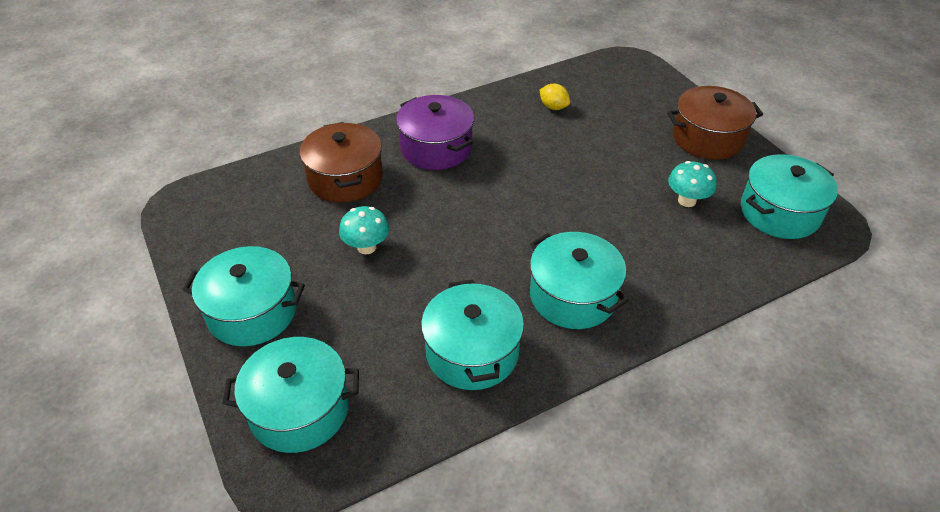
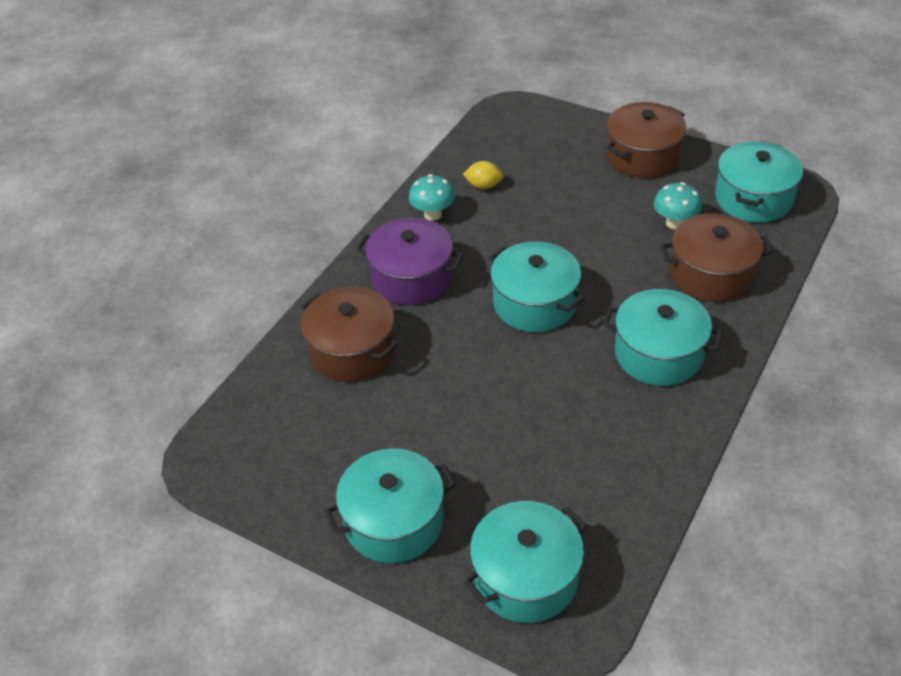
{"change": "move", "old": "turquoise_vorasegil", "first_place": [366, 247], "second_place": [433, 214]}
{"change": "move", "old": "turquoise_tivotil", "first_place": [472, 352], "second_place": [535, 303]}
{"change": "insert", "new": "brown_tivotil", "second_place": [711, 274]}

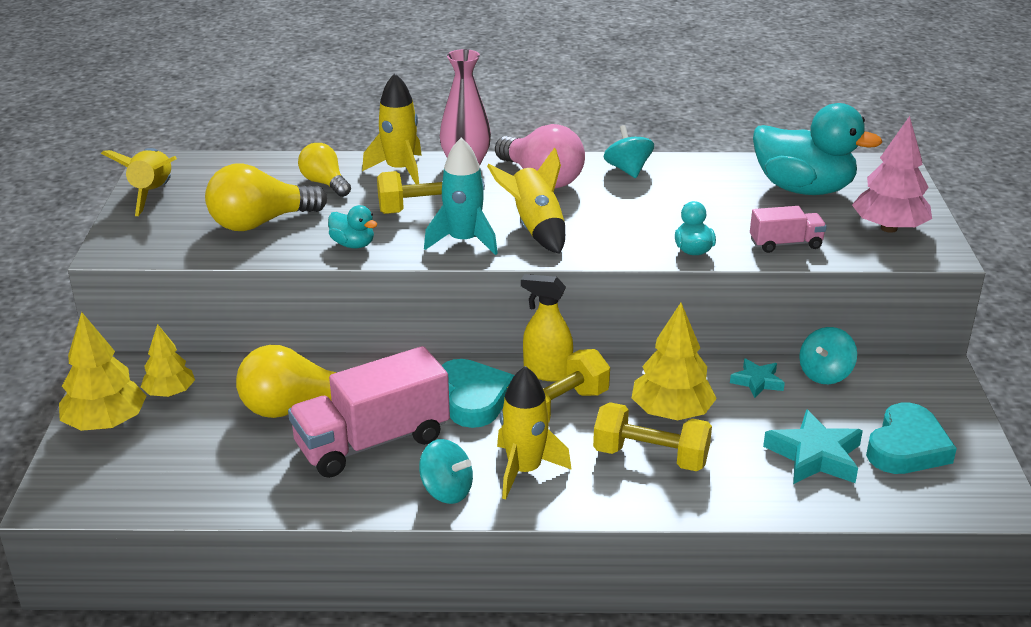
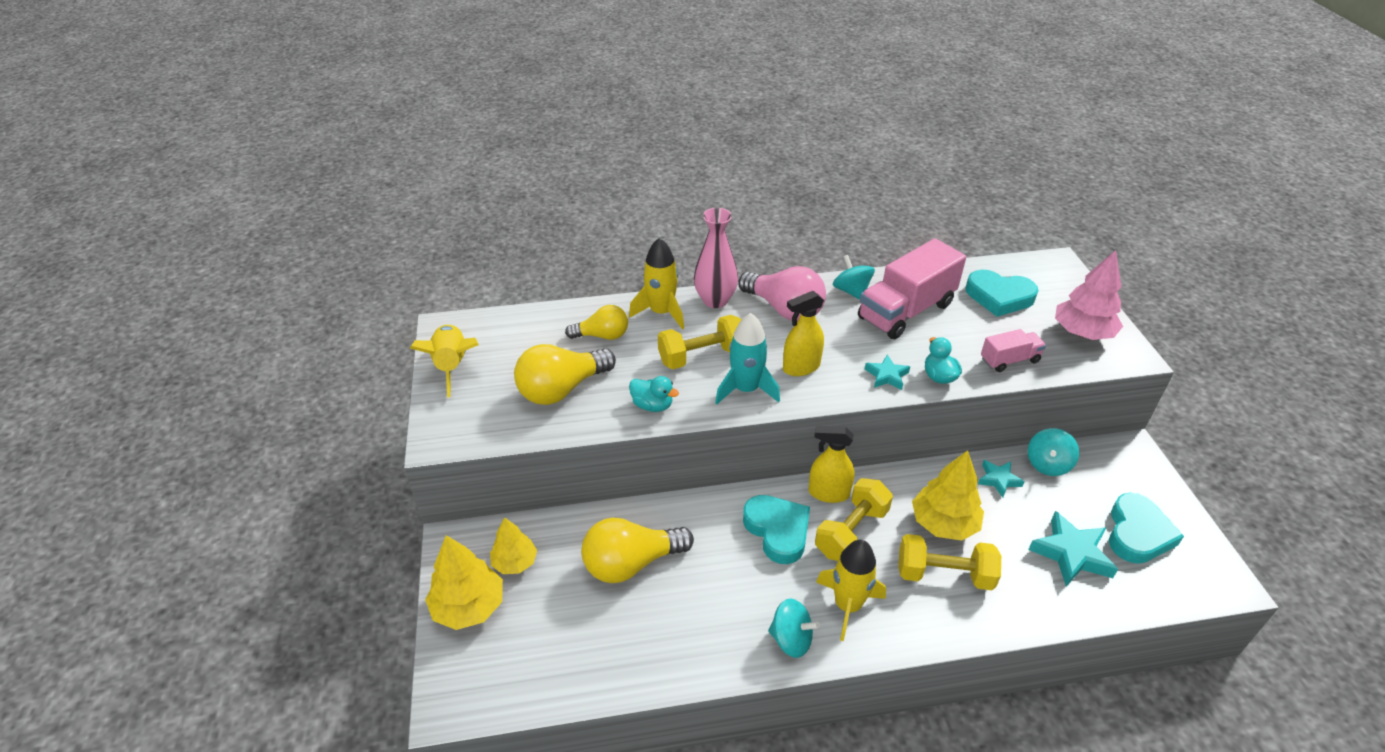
{"change": "rotate", "old": "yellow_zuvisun", "first_place": [325, 183], "second_place": [602, 336], "degrees": 135}
{"change": "replace", "old": "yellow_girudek", "new": "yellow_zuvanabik", "first_place": [535, 228], "second_place": [801, 367]}
{"change": "move", "old": "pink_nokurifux", "first_place": [372, 442], "second_place": [906, 311]}
{"change": "insert", "new": "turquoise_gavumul", "second_place": [886, 376]}
{"change": "replace", "old": "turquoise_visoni", "new": "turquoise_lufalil", "first_place": [803, 189], "second_place": [999, 297]}

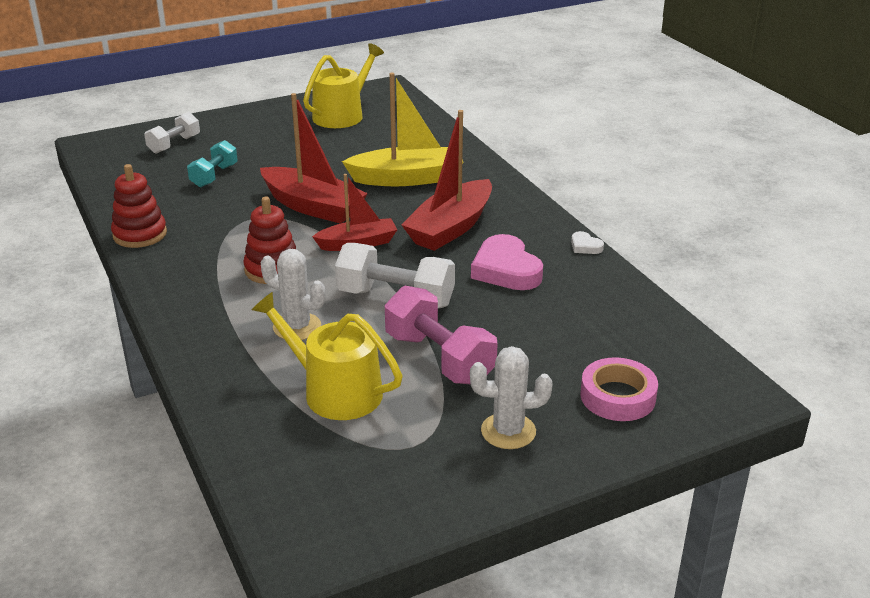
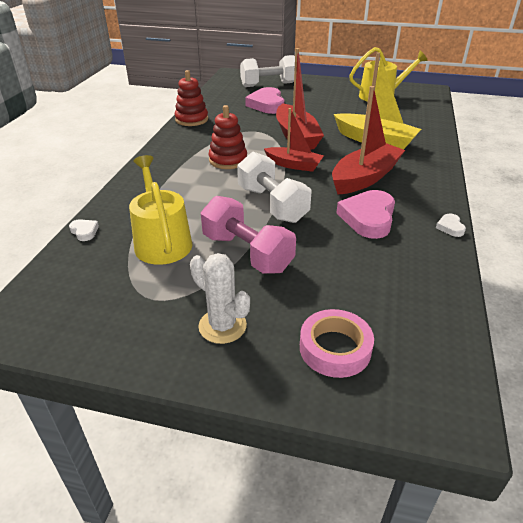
{"change": "insert", "new": "white_lufalil", "second_place": [84, 231]}
{"change": "rotate", "old": "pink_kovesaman", "first_place": [439, 358], "second_place": [247, 253], "degrees": -45}
{"change": "resize", "old": "white_kovesaman", "first_place": [174, 144], "second_place": [269, 85], "factor": 1.61}
{"change": "replace", "old": "turquoise_kovesaman", "new": "pink_lufalil", "first_place": [214, 176], "second_place": [267, 105]}
{"change": "rotate", "old": "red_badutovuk", "first_place": [451, 228], "second_place": [364, 178], "degrees": 150}
{"change": "delete", "old": "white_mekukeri", "first_place": [297, 327]}

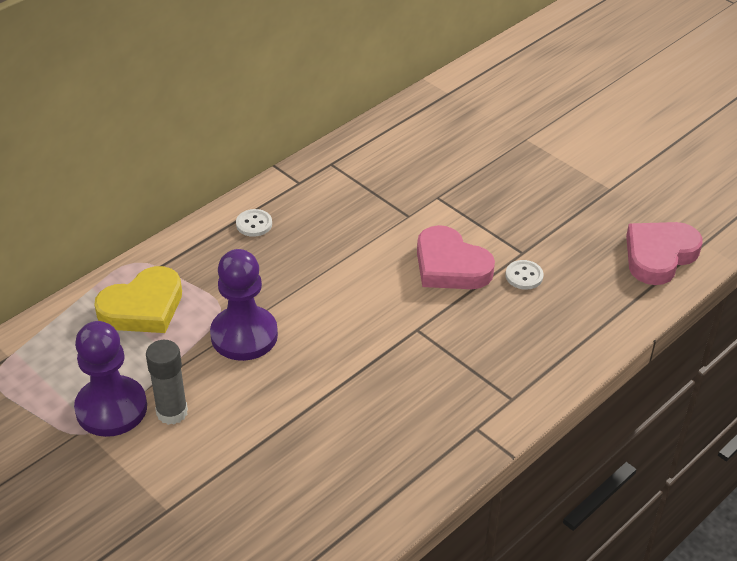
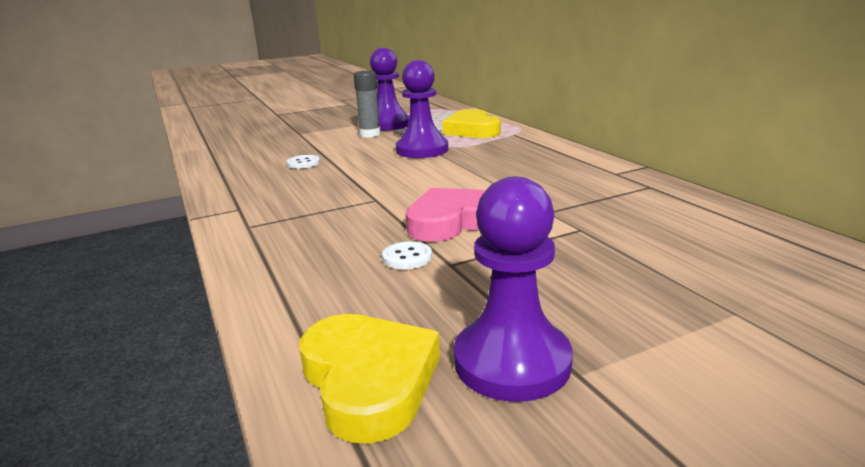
{"change": "move", "old": "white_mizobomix", "first_place": [254, 224], "second_place": [303, 163]}
{"change": "recolor", "old": "pink_lufalil", "new": "yellow_lufalil", "first_place": [659, 256], "second_place": [369, 381]}
{"change": "insert", "new": "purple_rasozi", "second_place": [512, 362]}

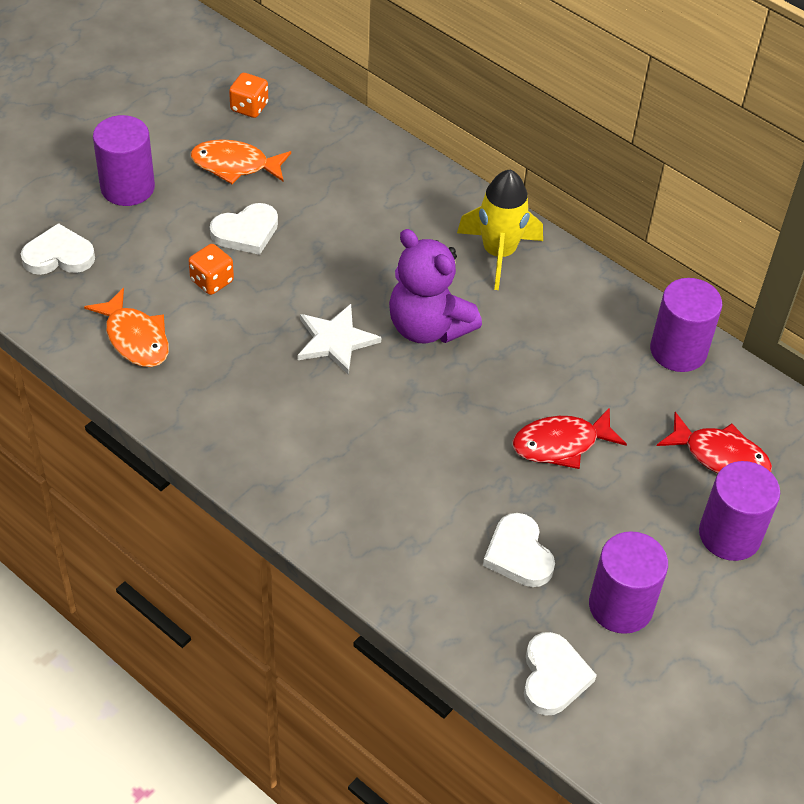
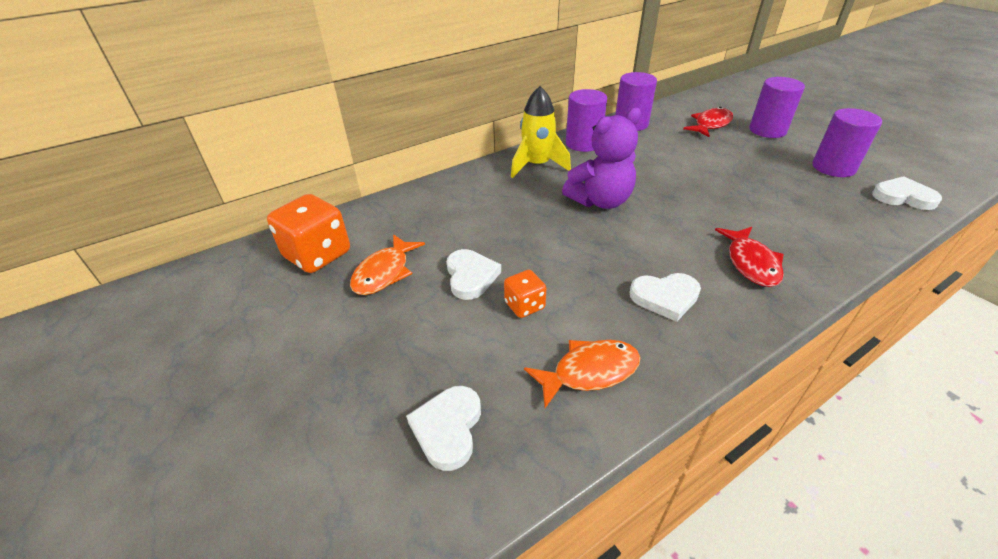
{"change": "resize", "old": "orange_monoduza", "first_place": [249, 107], "second_place": [317, 255], "factor": 1.86}
{"change": "move", "old": "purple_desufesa", "first_place": [127, 187], "second_place": [583, 143]}
{"change": "move", "old": "white_lufalil", "first_place": [518, 554], "second_place": [665, 297]}
{"change": "move", "old": "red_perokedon", "first_place": [561, 444], "second_place": [751, 263]}
{"change": "delete", "old": "white_gavumul", "first_place": [335, 340]}

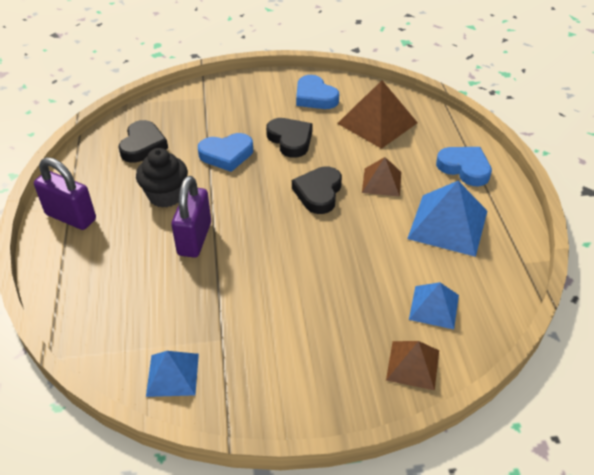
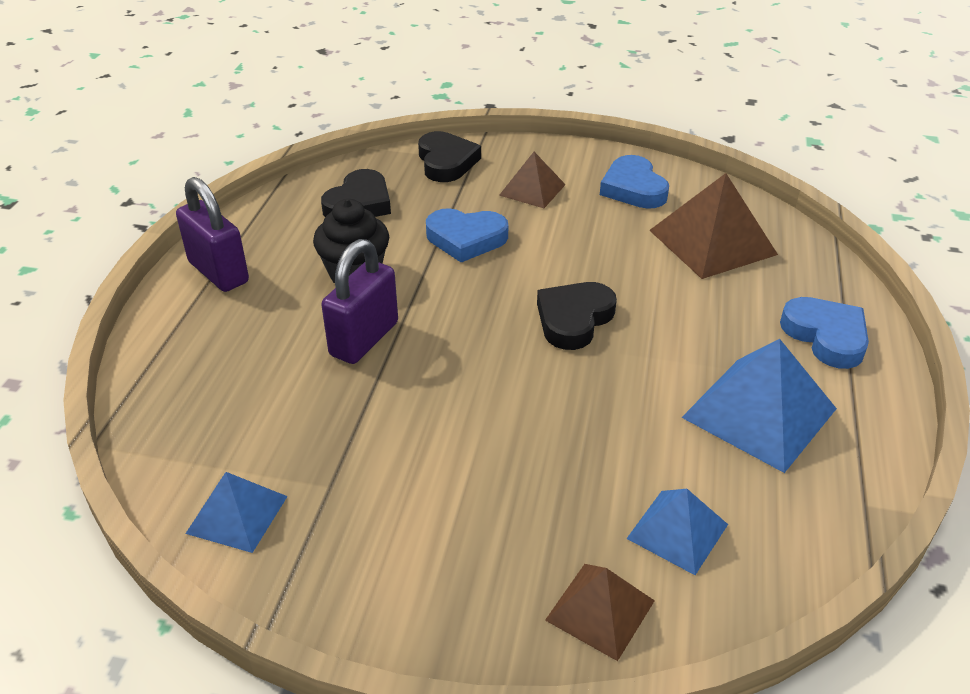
{"change": "move", "old": "black_lufalil", "first_place": [290, 140], "second_place": [446, 162]}
{"change": "move", "old": "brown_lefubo", "first_place": [381, 182], "second_place": [532, 190]}

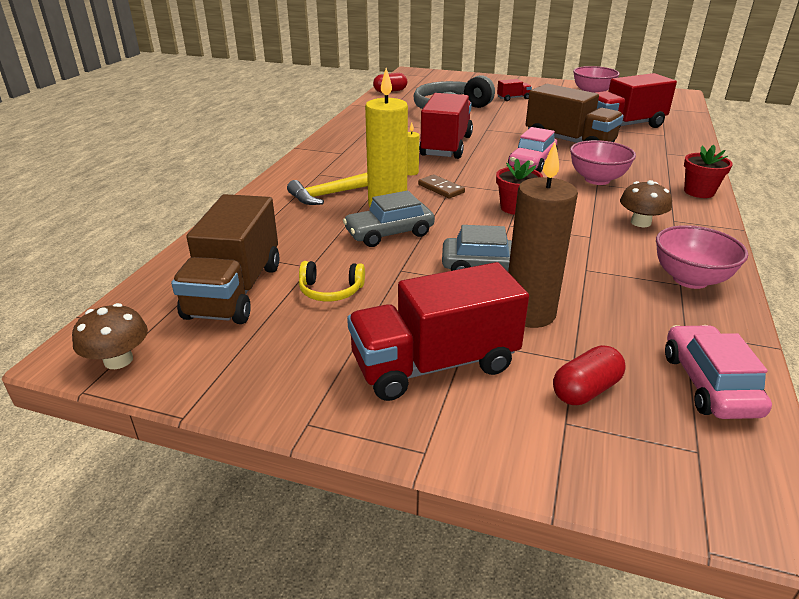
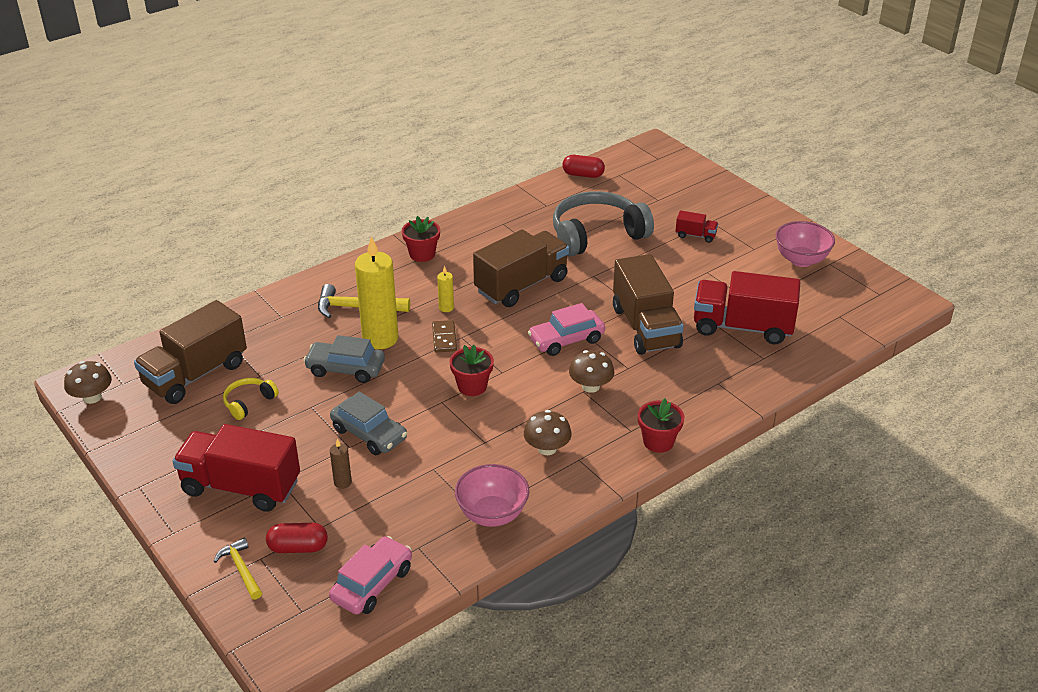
{"change": "insert", "new": "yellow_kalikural", "second_place": [241, 569]}
{"change": "rotate", "old": "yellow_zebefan", "first_place": [331, 290], "second_place": [249, 402], "degrees": 90}
{"change": "resize", "old": "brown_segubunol", "first_place": [529, 313], "second_place": [342, 482], "factor": 0.43}
{"change": "insert", "new": "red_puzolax", "second_place": [422, 254]}
{"change": "recolor", "old": "red_nokurifux", "new": "brown_nokurifux", "first_place": [446, 146], "second_place": [521, 285]}
{"change": "replace", "old": "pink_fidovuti", "new": "brown_vorasegil", "first_place": [597, 180], "second_place": [590, 386]}

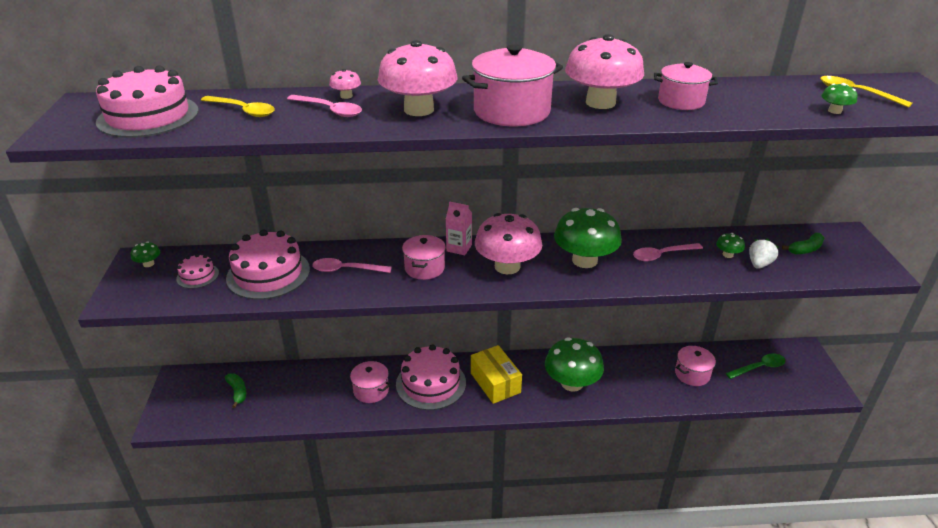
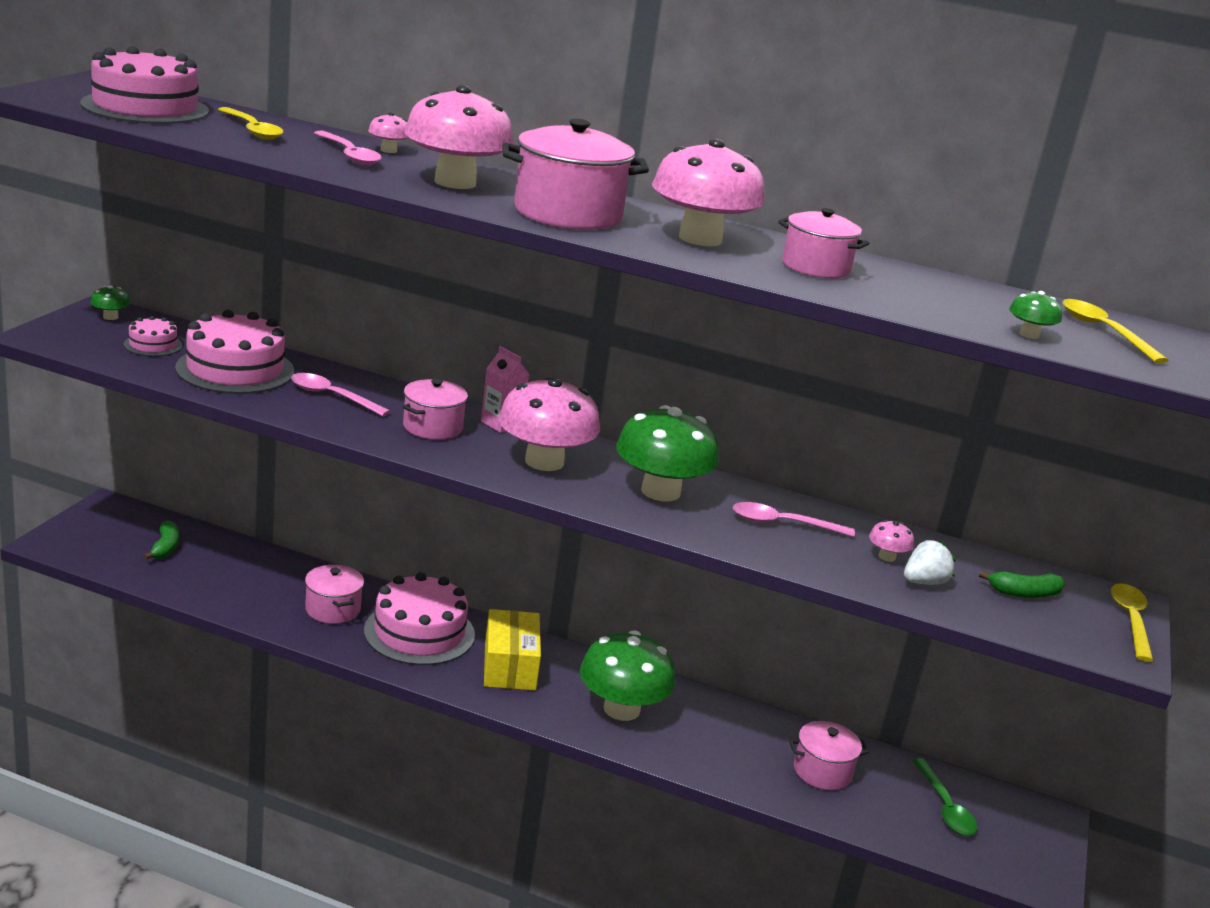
{"change": "recolor", "old": "green_vorasegil", "new": "pink_vorasegil", "first_place": [727, 255], "second_place": [887, 557]}
{"change": "rotate", "old": "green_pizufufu", "first_place": [759, 367], "second_place": [945, 807], "degrees": 75}
{"change": "insert", "new": "yellow_pizufufu", "second_place": [1130, 620]}

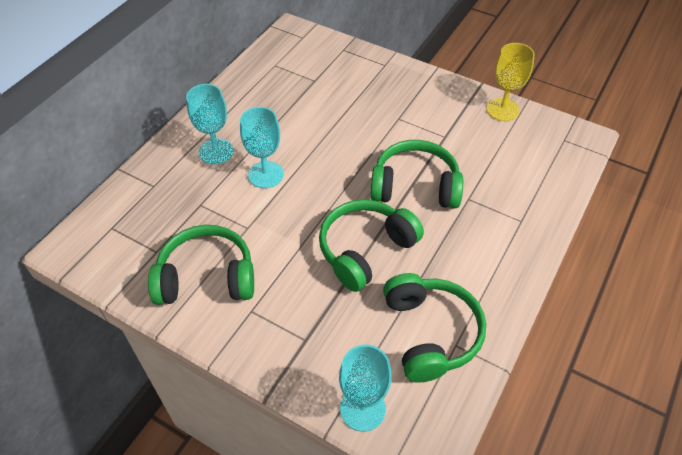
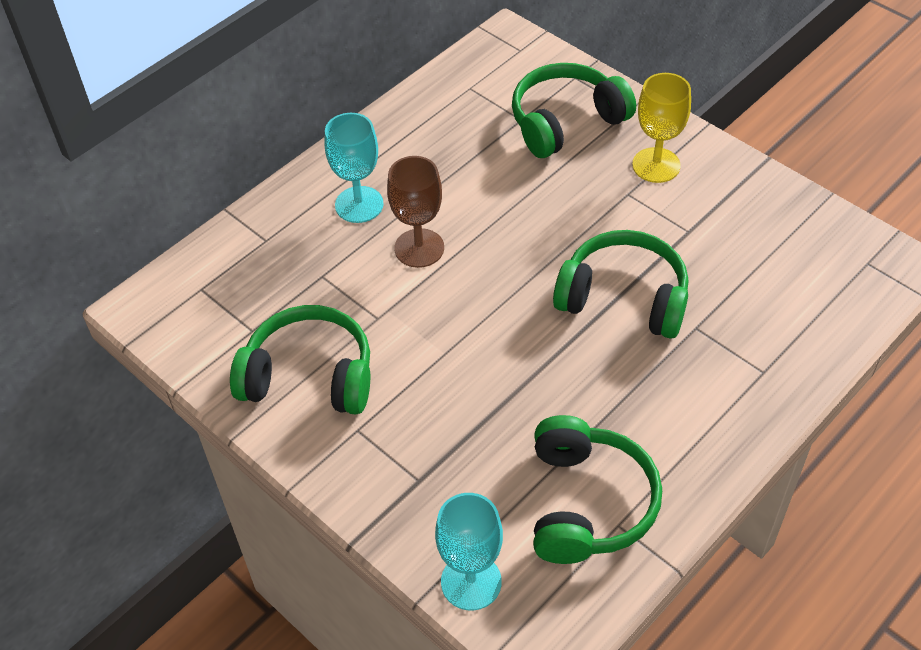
{"change": "recolor", "old": "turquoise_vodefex", "new": "brown_vodefex", "first_place": [266, 174], "second_place": [419, 248]}
{"change": "move", "old": "green_zebefan", "first_place": [365, 250], "second_place": [566, 121]}
{"change": "move", "old": "yellow_vodefex", "first_place": [502, 109], "second_place": [656, 165]}

